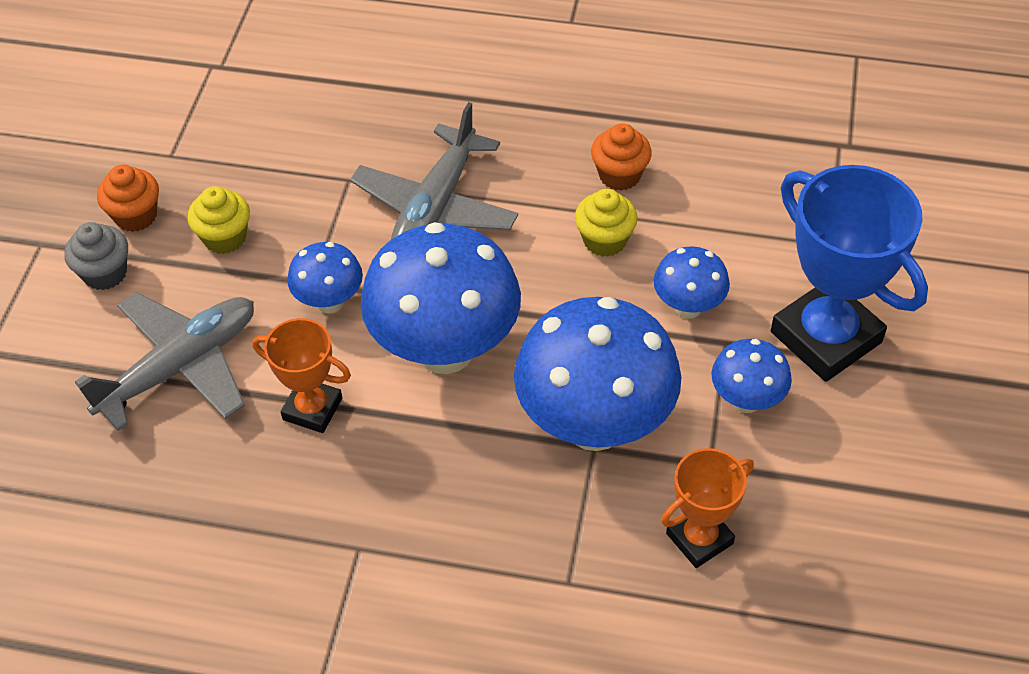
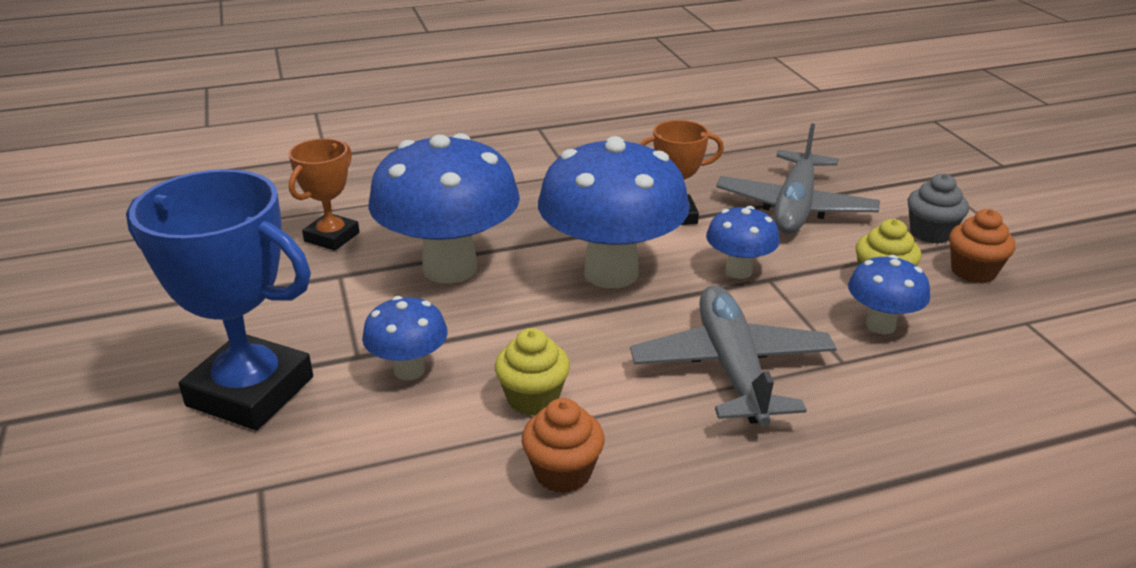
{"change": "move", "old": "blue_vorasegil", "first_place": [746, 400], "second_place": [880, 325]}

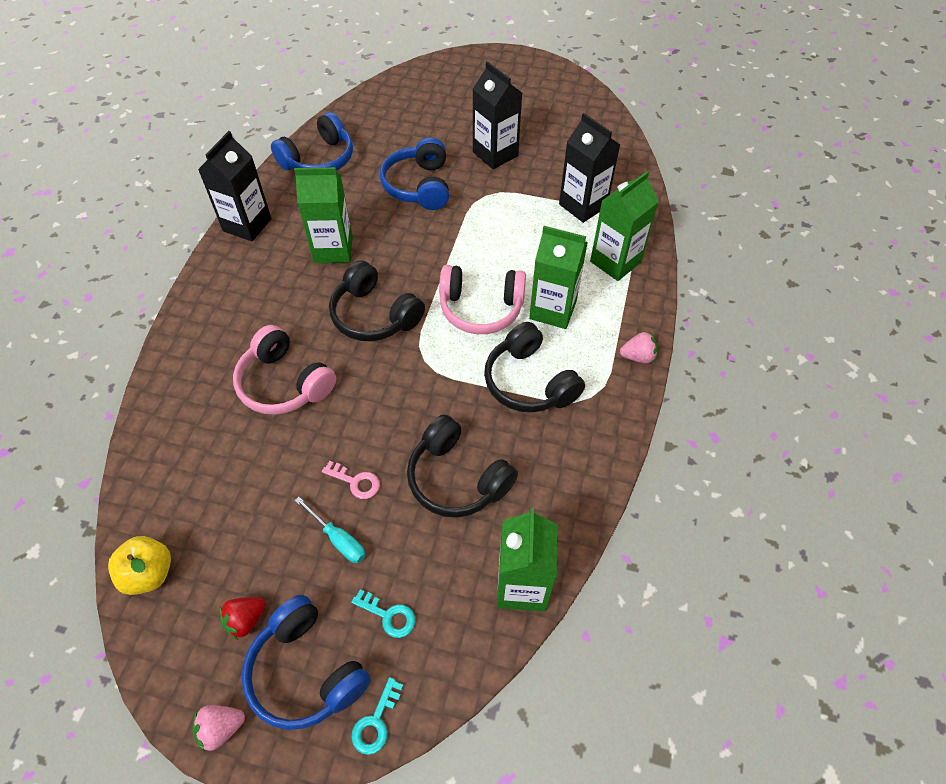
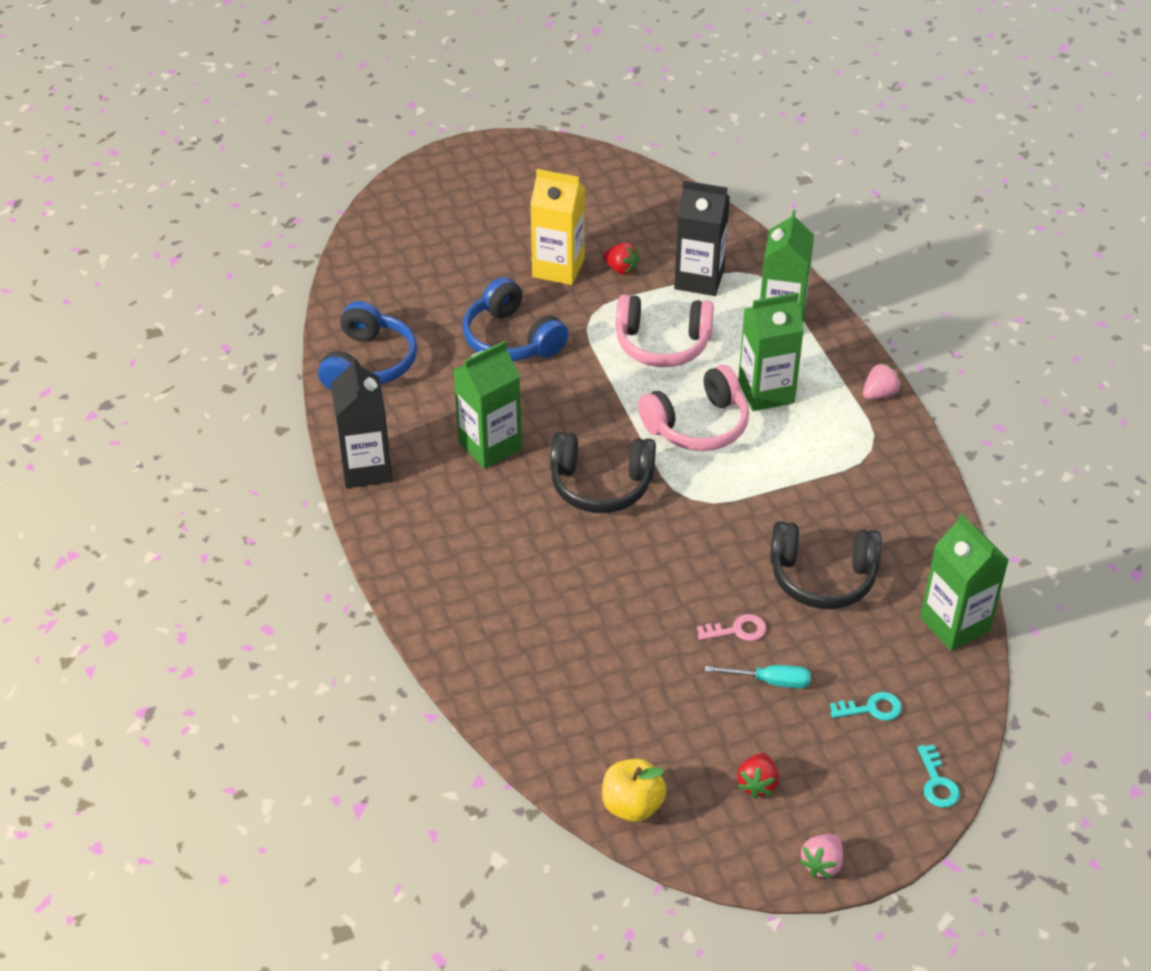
{"change": "recolor", "old": "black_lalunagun", "new": "yellow_lalunagun", "first_place": [495, 154], "second_place": [558, 268]}
{"change": "insert", "new": "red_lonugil", "second_place": [621, 269]}
{"change": "move", "old": "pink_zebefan", "first_place": [284, 383], "second_place": [662, 344]}
{"change": "delete", "old": "blue_zebefan", "first_place": [306, 671]}
{"change": "delete", "old": "black_zebefan", "first_place": [529, 382]}

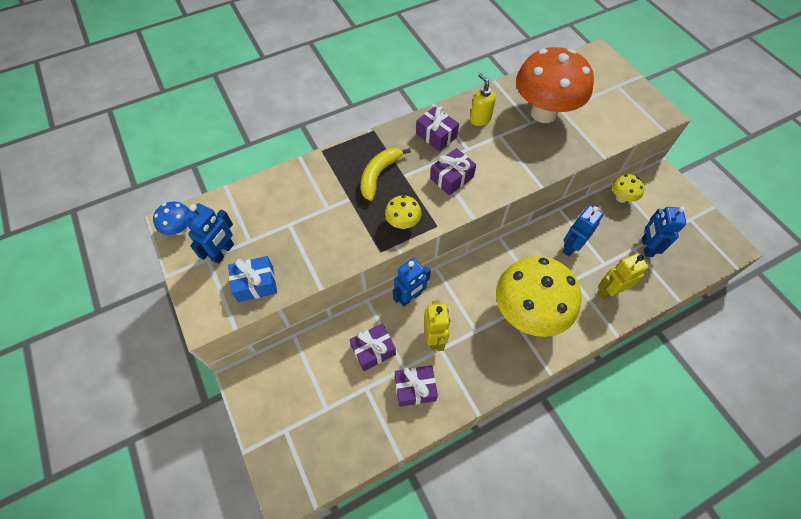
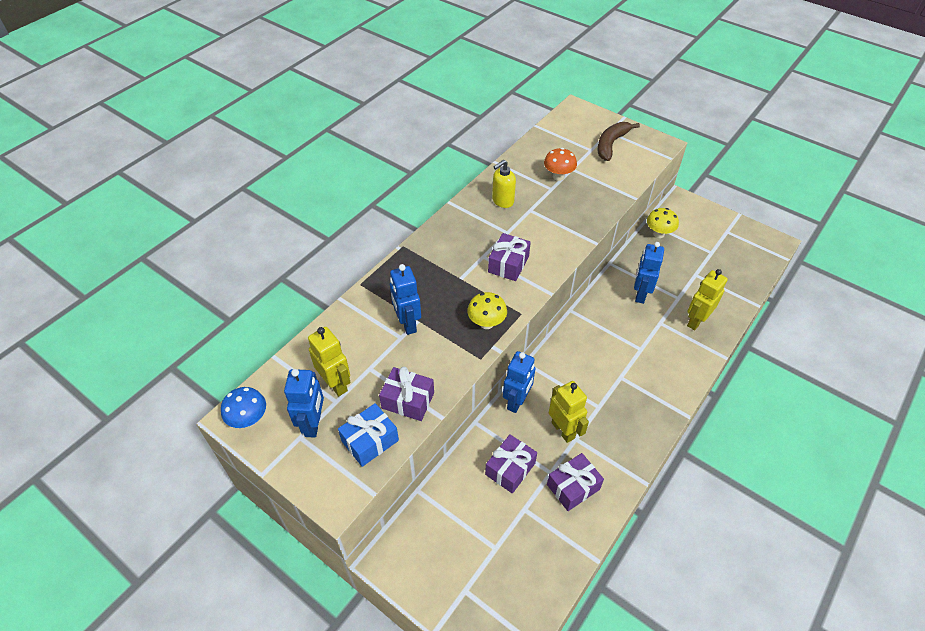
{"change": "insert", "new": "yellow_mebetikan", "second_place": [336, 384]}
{"change": "move", "old": "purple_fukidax", "first_place": [436, 135], "second_place": [408, 400]}
{"change": "move", "old": "blue_mebetikan", "first_place": [646, 247], "second_place": [407, 323]}
{"change": "rotate", "old": "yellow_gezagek", "first_place": [480, 119], "second_place": [502, 201], "degrees": -75}
{"change": "resize", "old": "orange_vorasegil", "first_place": [543, 113], "second_place": [558, 176], "factor": 0.44}
{"change": "insert", "new": "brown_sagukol", "second_place": [611, 144]}
{"change": "delete", "old": "yellow_sagukol", "first_place": [379, 175]}
{"change": "delete", "old": "yellow_vorasegil", "first_place": [527, 313]}

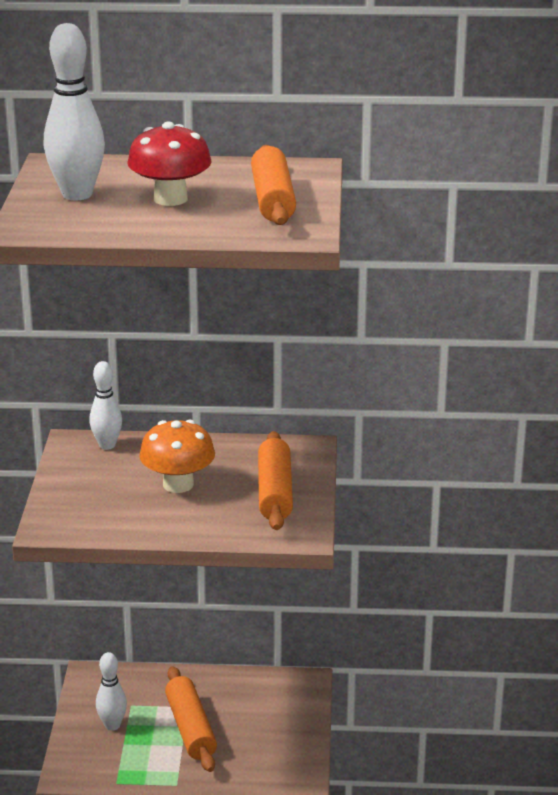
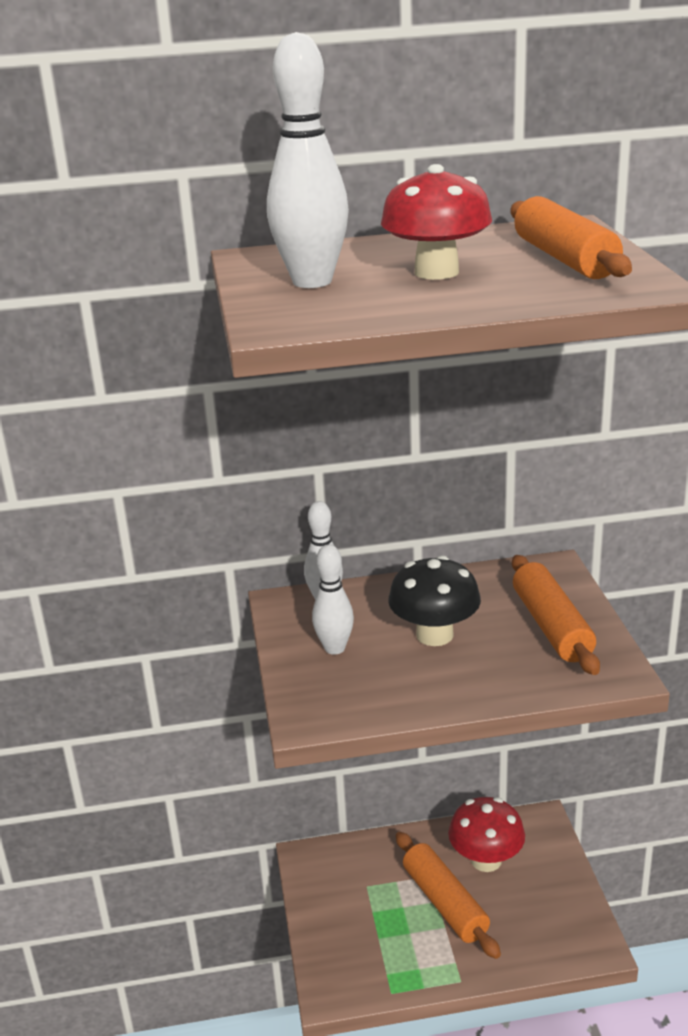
{"change": "move", "old": "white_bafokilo", "first_place": [112, 725], "second_place": [335, 648]}
{"change": "recolor", "old": "orange_vorasegil", "new": "black_vorasegil", "first_place": [178, 484], "second_place": [434, 635]}
{"change": "insert", "new": "red_vorasegil", "second_place": [486, 860]}

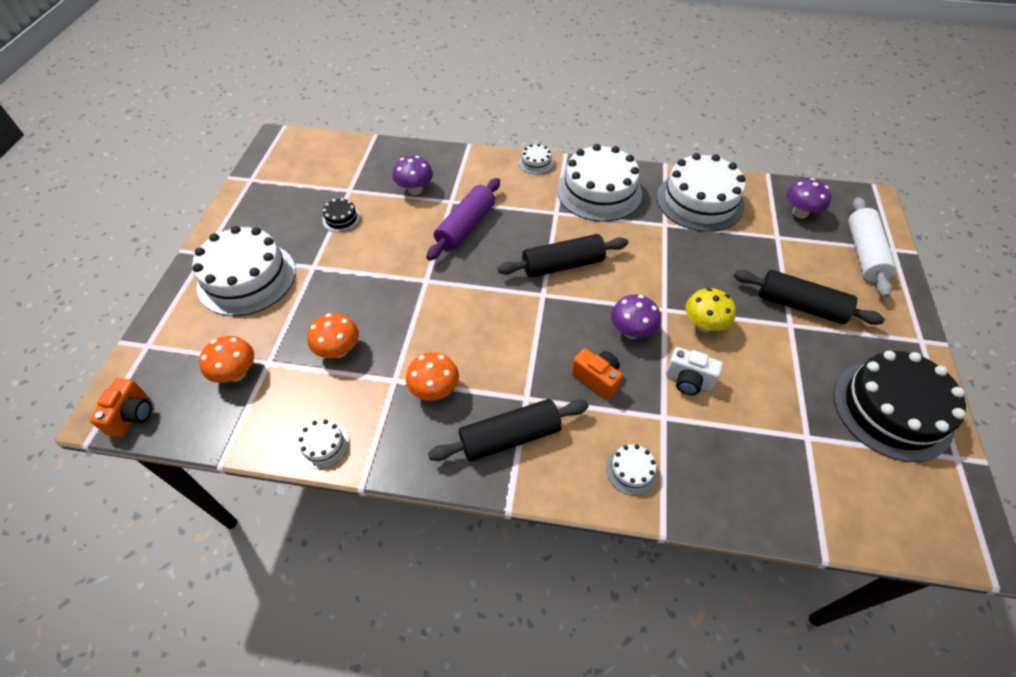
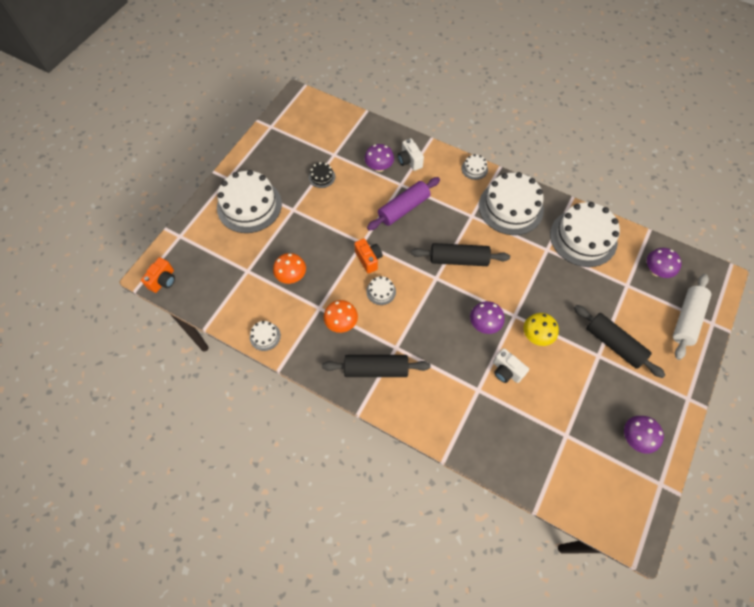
{"change": "move", "old": "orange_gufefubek", "first_place": [597, 379], "second_place": [368, 259]}
{"change": "move", "old": "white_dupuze", "first_place": [631, 470], "second_place": [381, 291]}
{"change": "insert", "new": "white_gufefubek", "second_place": [409, 161]}
{"change": "replace", "old": "black_dupuze", "new": "purple_vorasegil", "first_place": [892, 409], "second_place": [635, 438]}
{"change": "delete", "old": "orange_vorasegil", "first_place": [237, 373]}

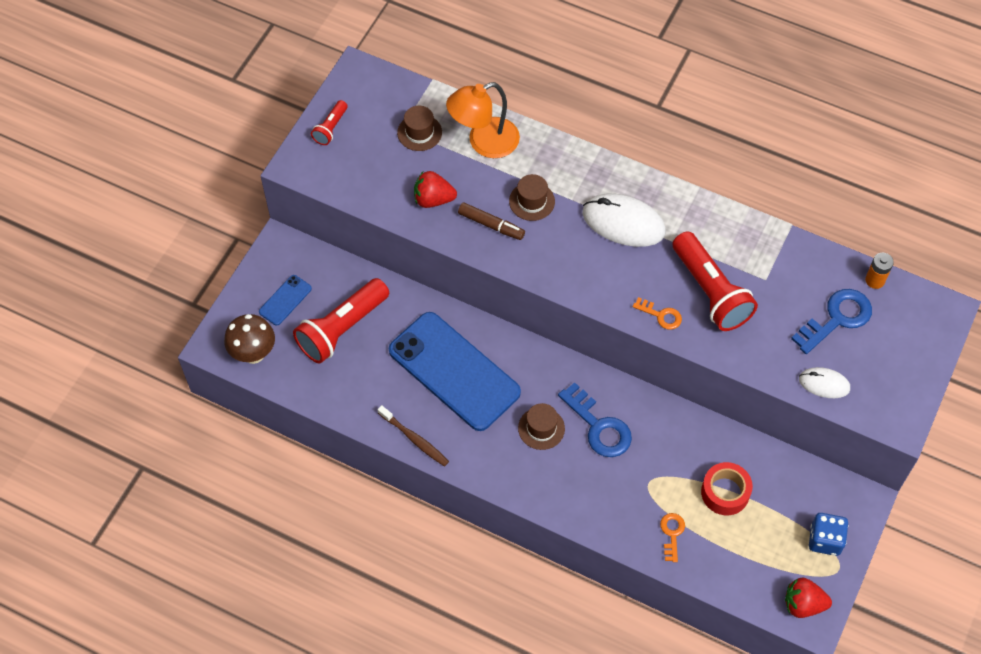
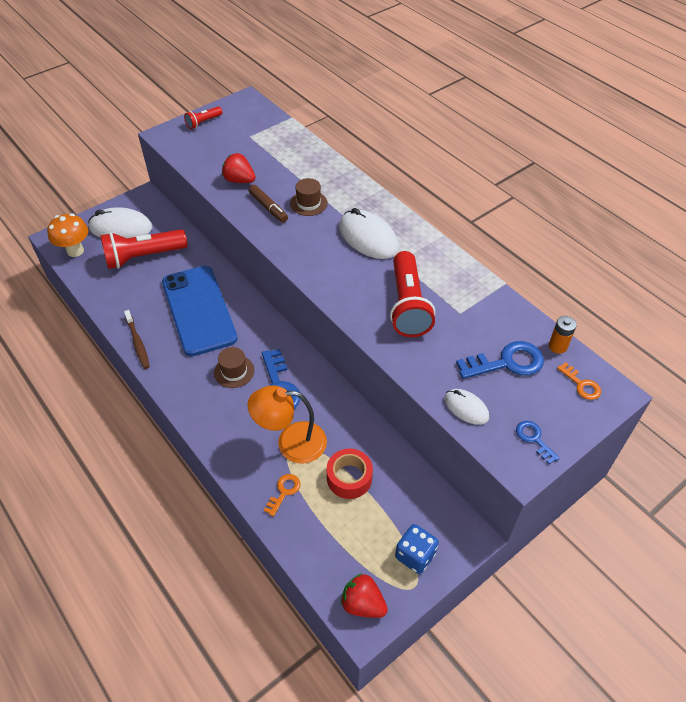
{"change": "recolor", "old": "brown_vorasegil", "new": "orange_vorasegil", "first_place": [253, 354], "second_place": [75, 251]}
{"change": "replace", "old": "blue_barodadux", "new": "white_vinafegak", "first_place": [285, 300], "second_place": [121, 228]}
{"change": "move", "old": "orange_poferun", "first_place": [484, 142], "second_place": [291, 443]}
{"change": "insert", "new": "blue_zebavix", "second_place": [534, 439]}
{"change": "move", "old": "orange_zebavix", "first_place": [661, 315], "second_place": [581, 384]}
{"change": "delete", "old": "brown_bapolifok", "first_place": [419, 132]}

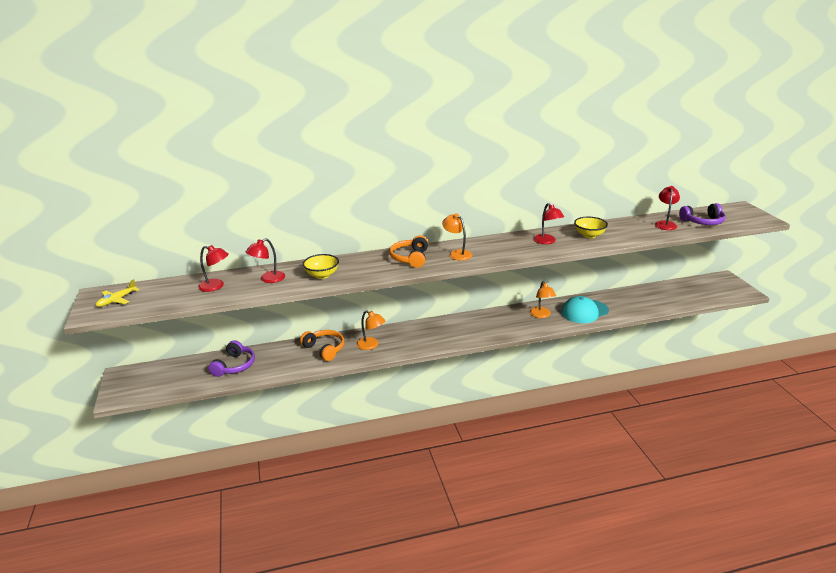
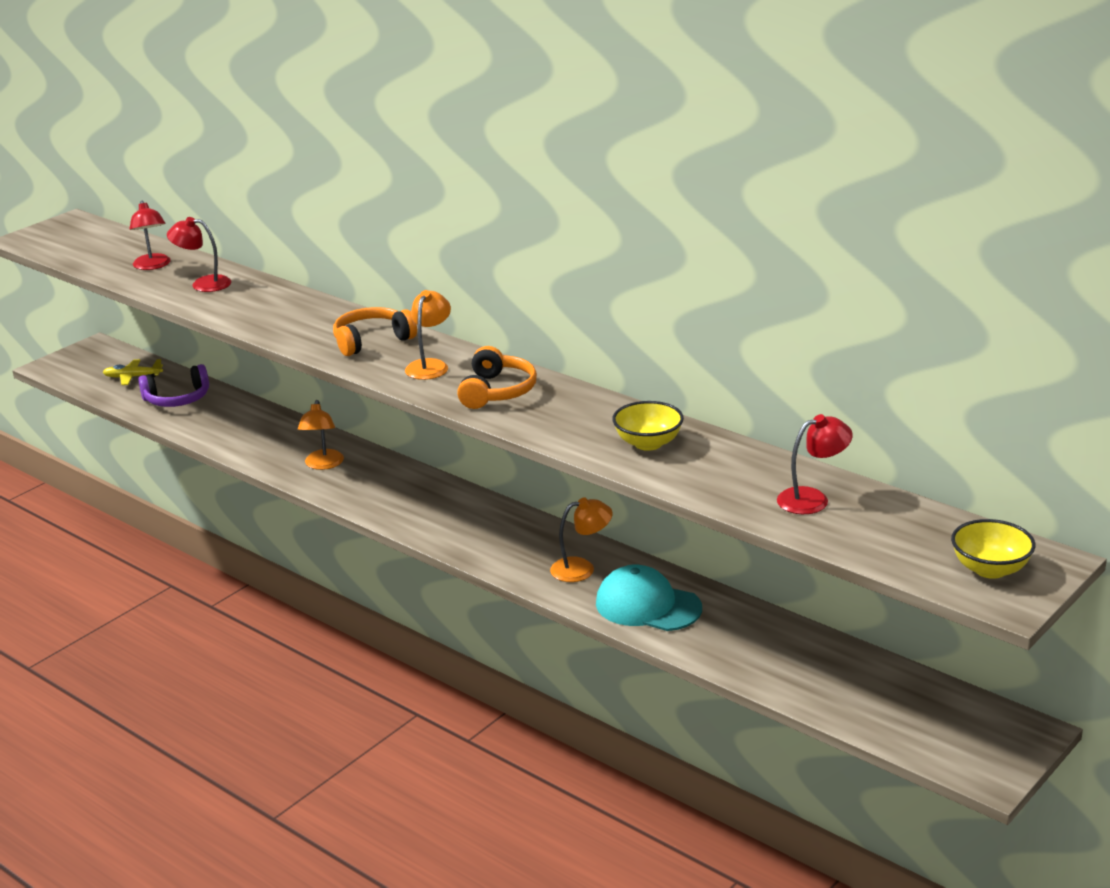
{"change": "move", "old": "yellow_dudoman", "first_place": [117, 300], "second_place": [133, 377]}
{"change": "move", "old": "orange_zebefan", "first_place": [324, 349], "second_place": [497, 391]}
{"change": "rotate", "old": "orange_poferun", "first_place": [541, 315], "second_place": [581, 568], "degrees": -150}
{"change": "move", "old": "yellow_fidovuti", "first_place": [322, 275], "second_place": [990, 569]}
{"change": "delete", "old": "red_poferun", "first_place": [547, 241]}
{"change": "delete", "old": "purple_zebefan", "first_place": [703, 222]}

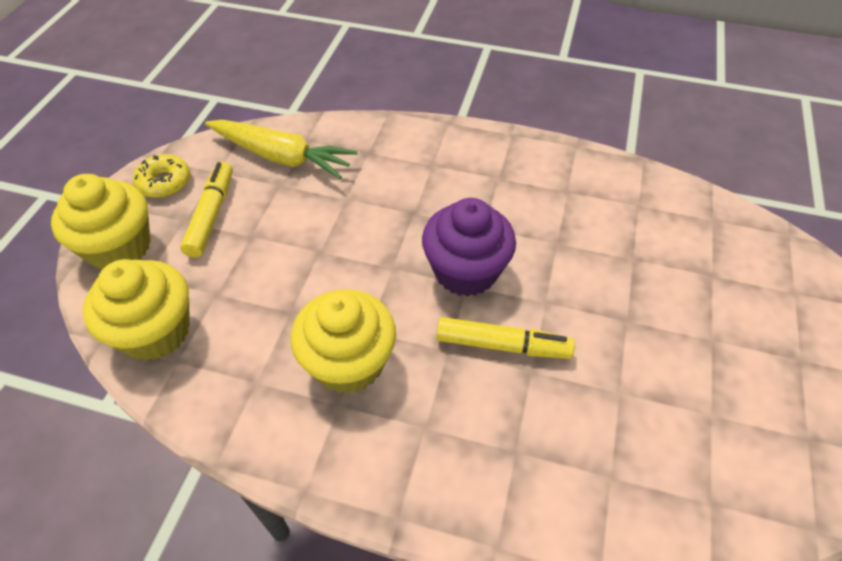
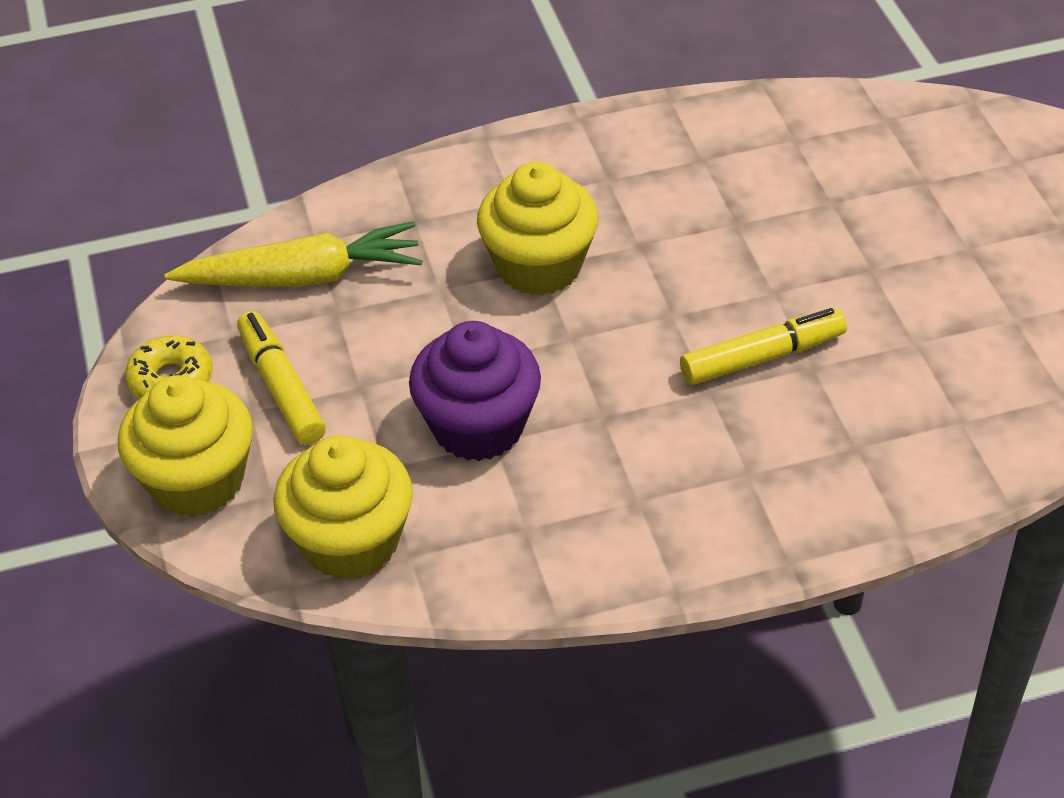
{"change": "move", "old": "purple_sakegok", "first_place": [465, 271], "second_place": [478, 426]}
{"change": "move", "old": "yellow_sakegok", "first_place": [348, 362], "second_place": [539, 266]}

